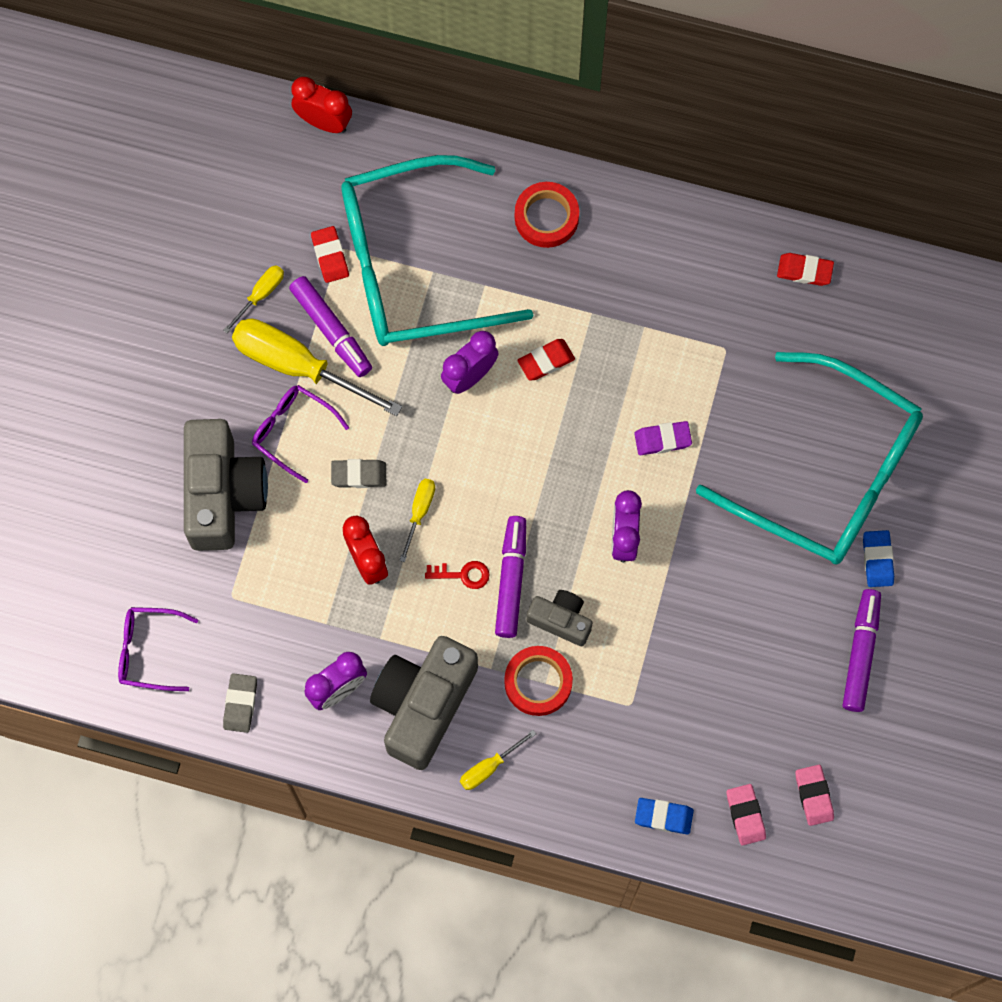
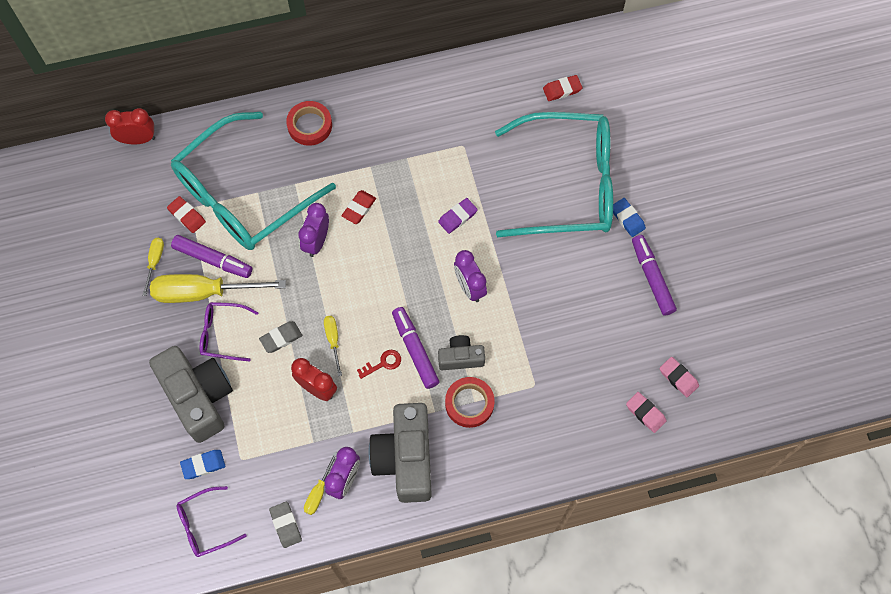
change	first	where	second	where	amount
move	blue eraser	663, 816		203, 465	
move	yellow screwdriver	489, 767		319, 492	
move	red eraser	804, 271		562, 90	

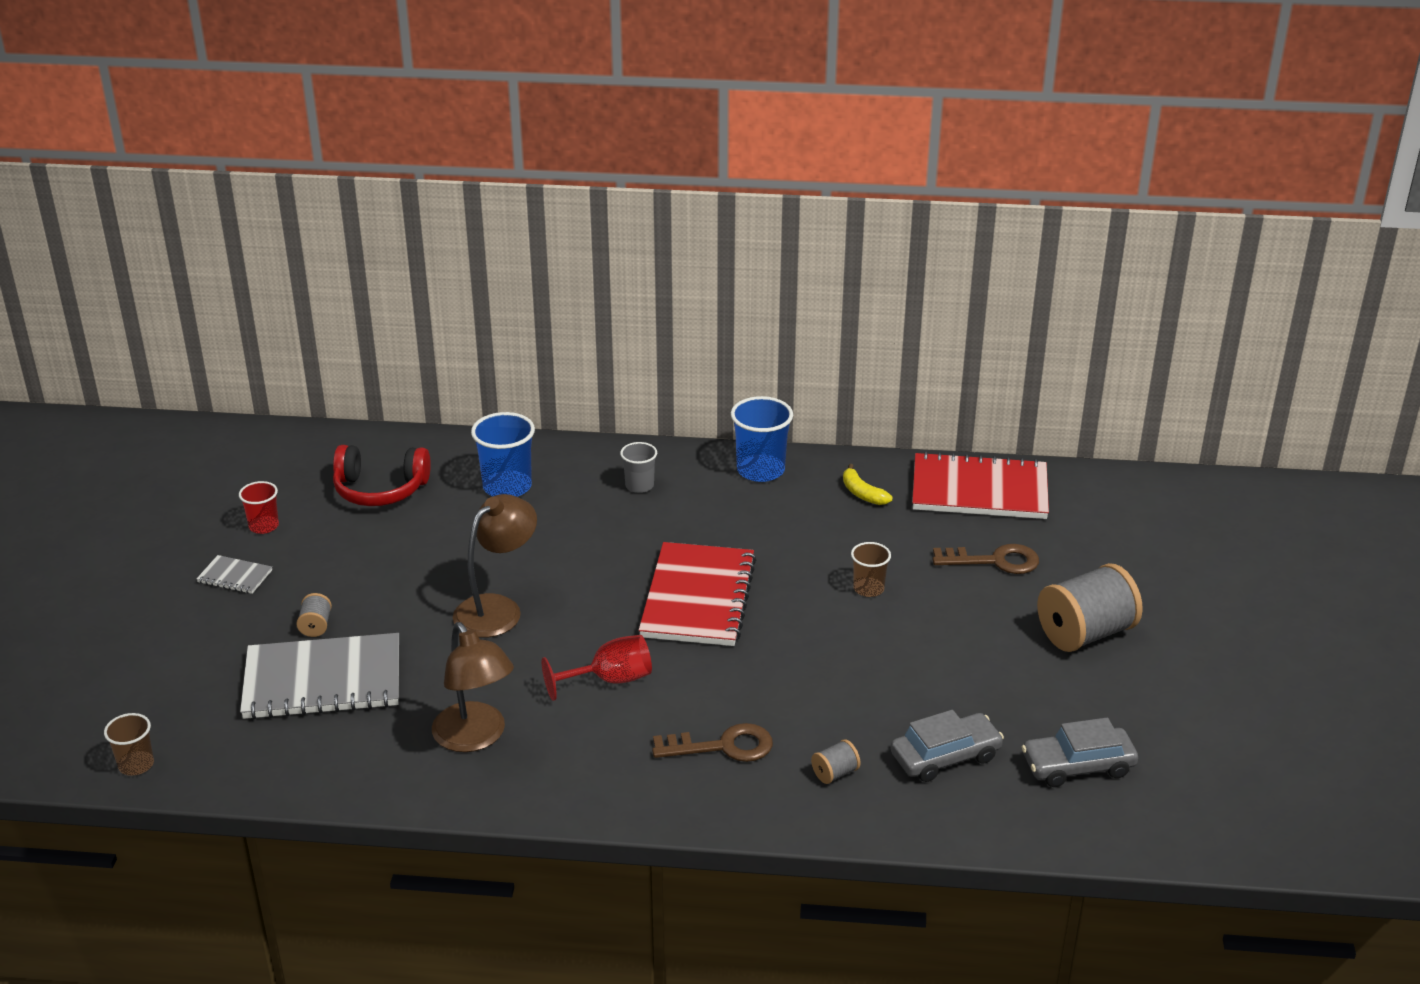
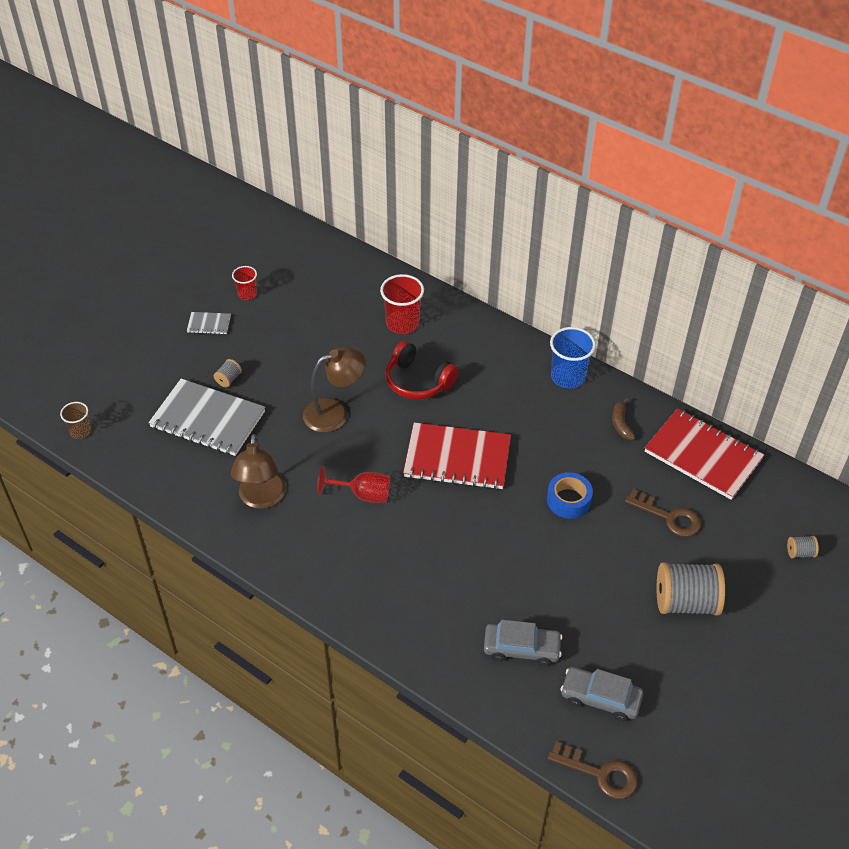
change	first	where	second	where	amount
rotate	grey notebook	235, 576		209, 324	45 degrees counterclockwise
recolor	blue cup	507, 487	red cup	402, 323	
move	red headphones	380, 489		418, 381	
rotate	red notebook	698, 598		457, 458	60 degrees clockwise
replace	brown cup	868, 588	blue tape	568, 500	
move	brown key	723, 746		600, 773	
recolor	yellow banana	862, 493	brown banana	621, 424	
move	grey spool	835, 773		800, 553	
delete	grey cup	639, 486			

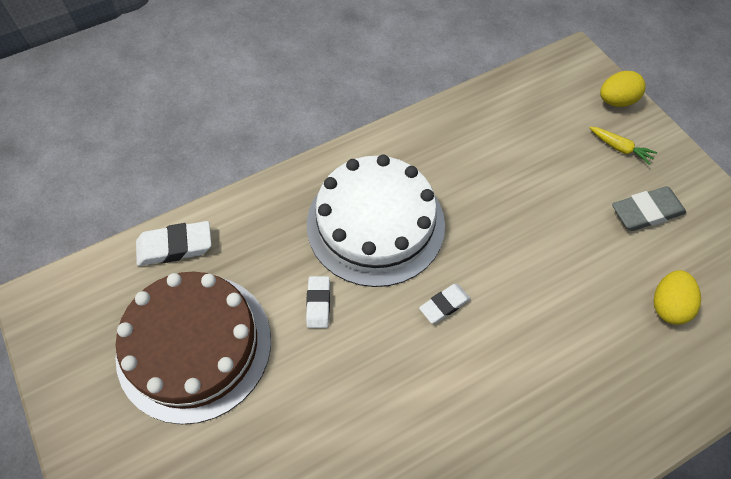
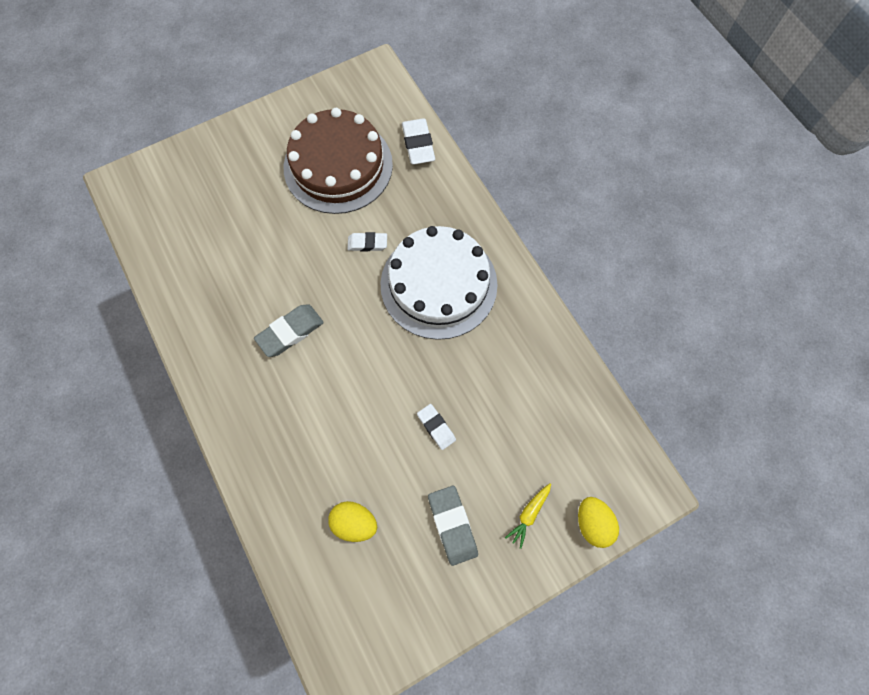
change	first	where	second	where	amount
insert			grey eraser	290, 332	
move	white eraser	444, 305		436, 427	

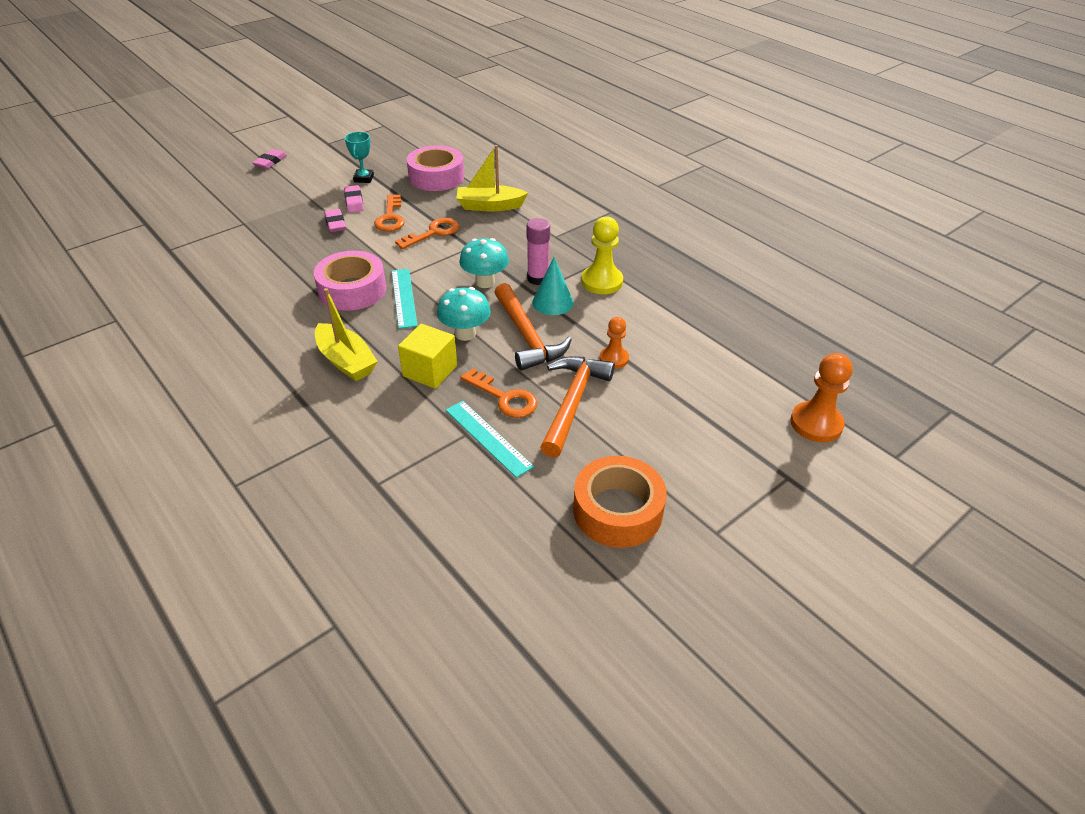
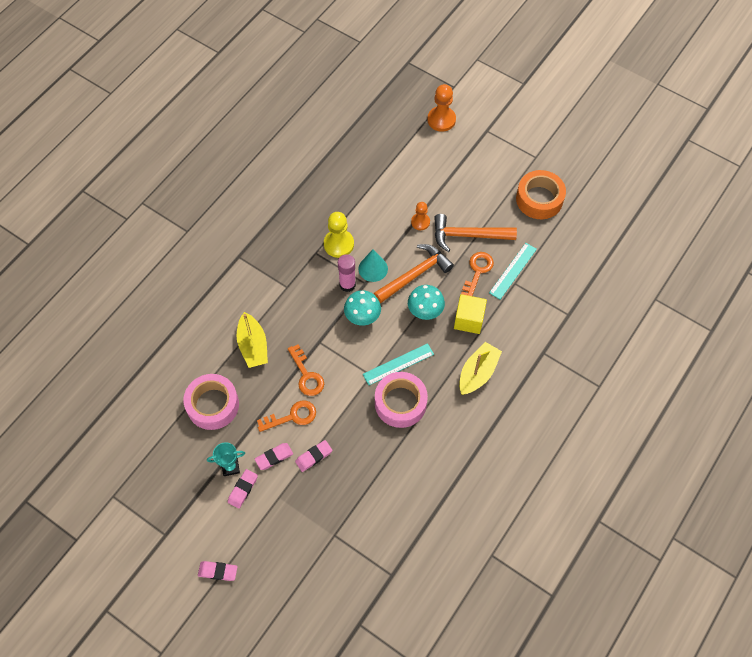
change	first	where	second	where	amount
insert			pink eraser	243, 489	
rotate	orange key	433, 233		306, 375	150 degrees counterclockwise

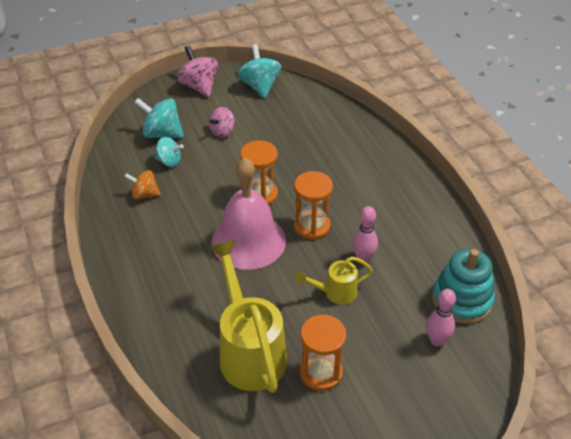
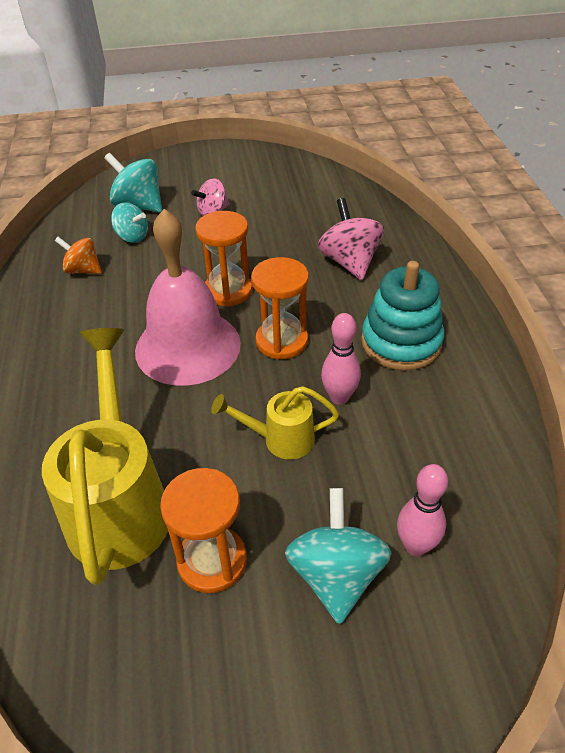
change	first	where	second	where	amount
move	turquoise spinning top	260, 86		336, 575	
move	pink spinning top	199, 86		349, 262	
move	turquoise stacking toy	462, 300		401, 342	

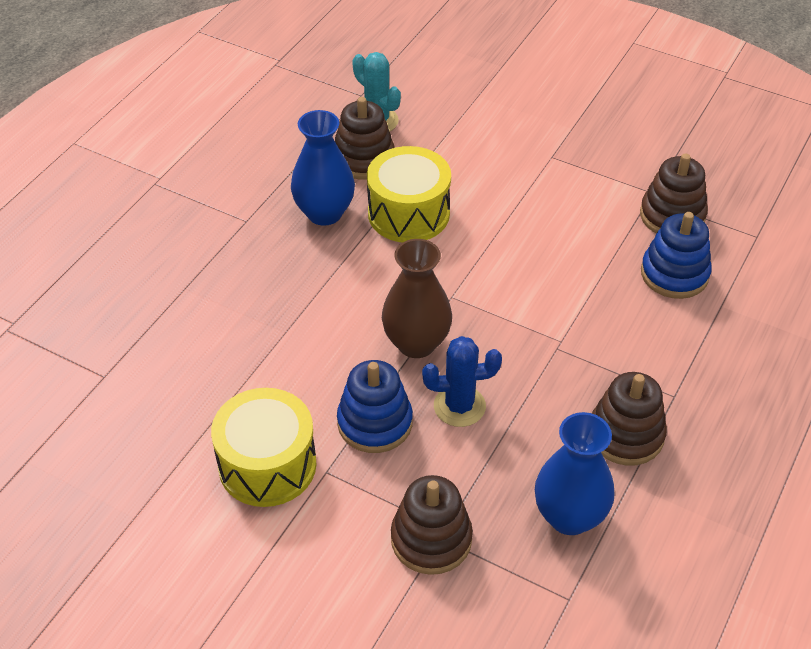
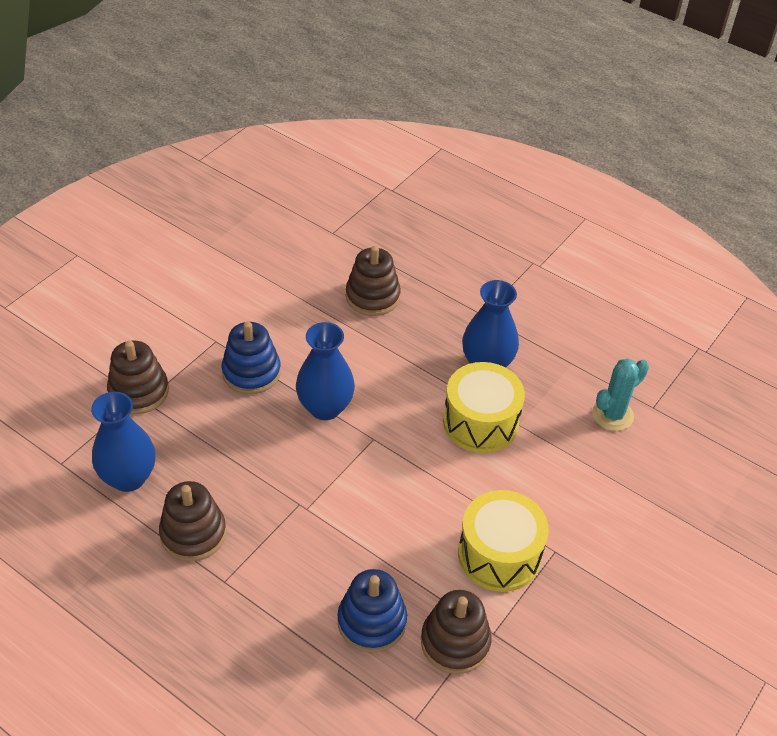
change	first	where	second	where	amount
recolor	brown vase	416, 343	blue vase	325, 407	
move	brown stacking toy	363, 159		372, 296	
move	yellow drum	267, 465		499, 555	
delete	blue cactus	459, 406			

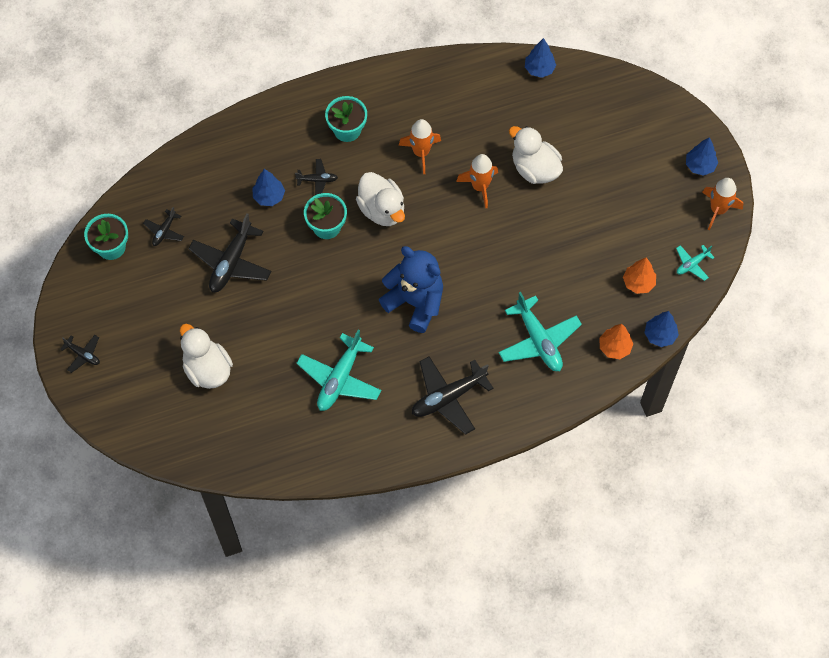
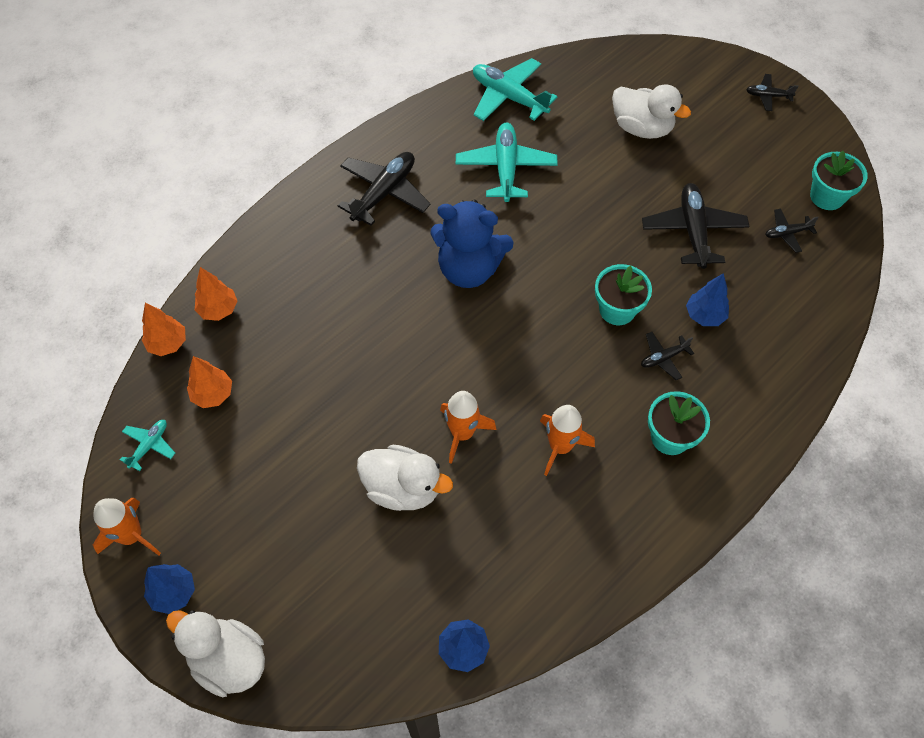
change	first	where	second	where	amount
recolor	blue tree	660, 335	orange tree	168, 343	
move	white duck	382, 210		228, 660	
move	turquoise plane	538, 340		509, 97	
rotate	black plane	164, 231		787, 233	105 degrees counterclockwise

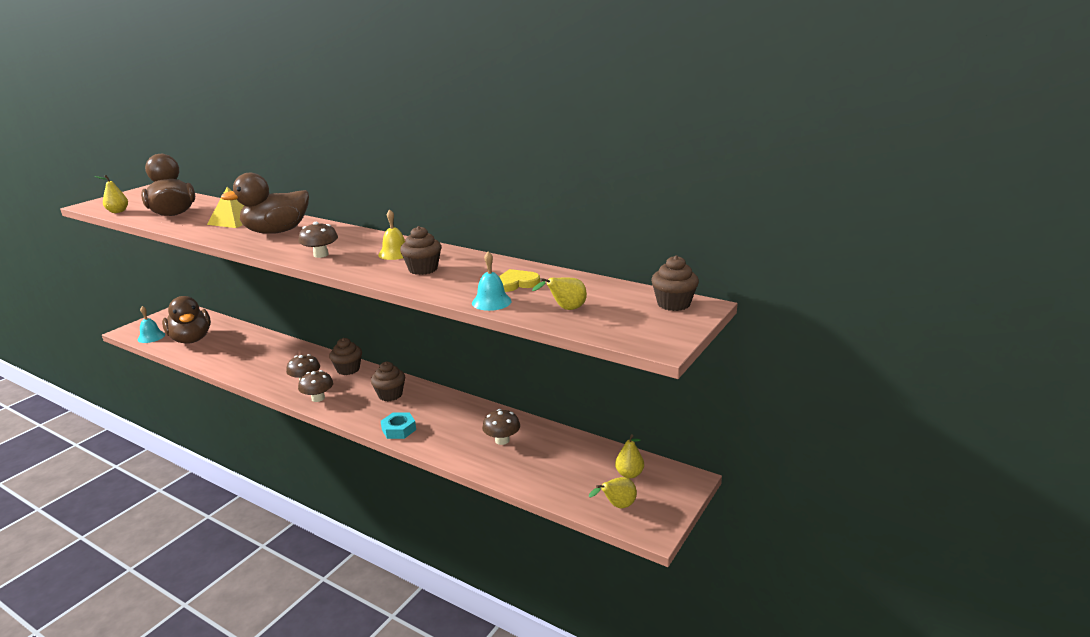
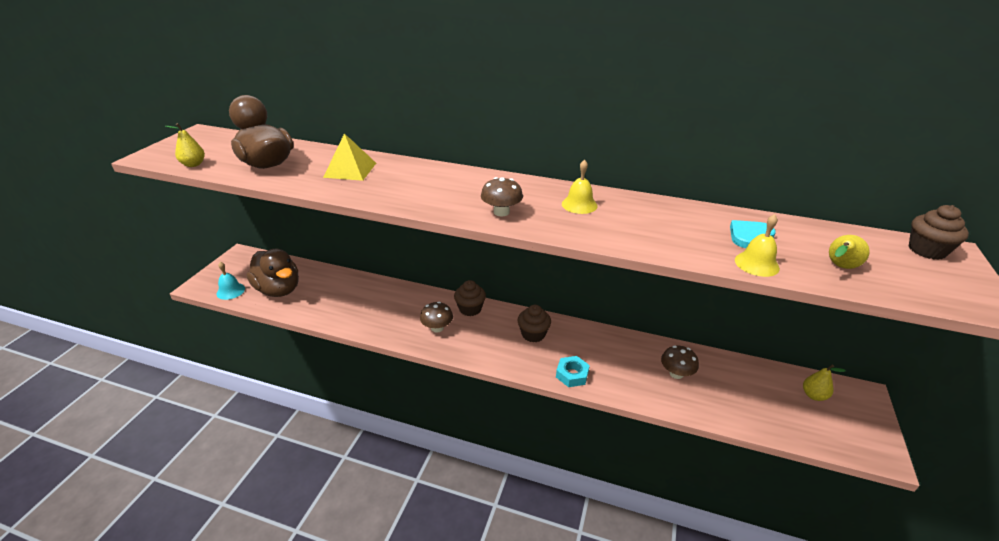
change	first	where	second	where	amount
recolor	yellow heart	516, 283	turquoise heart	749, 236	
recolor	turquoise bell	491, 302	yellow bell	756, 264	
delete	brown duck	277, 231			
delete	brown mushroom	318, 398			
delete	brown cupcake	423, 269			
delete	yellow pear	617, 506			

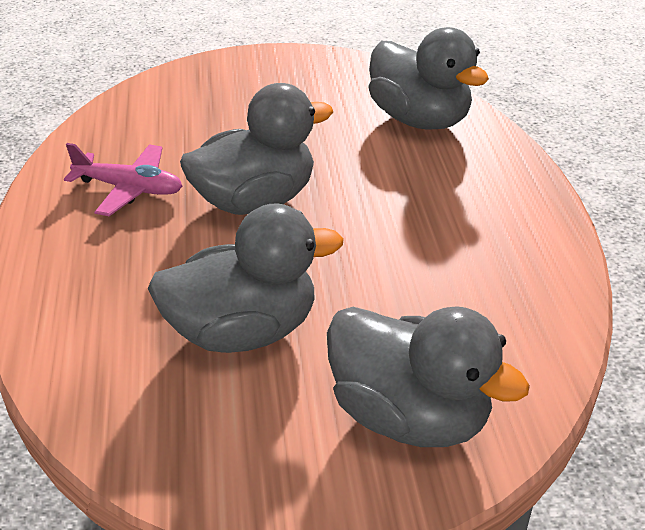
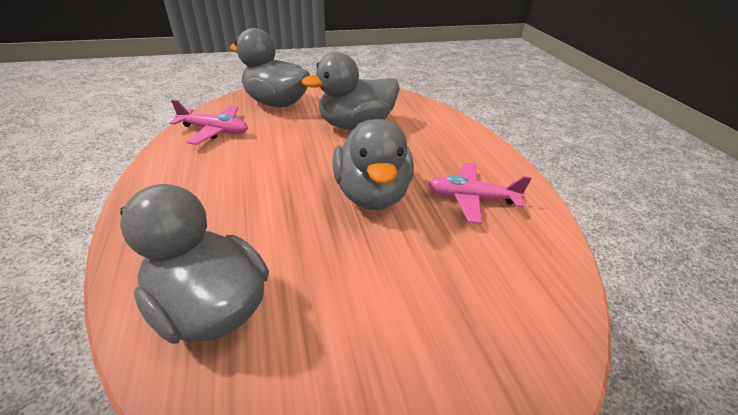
change	first	where	second	where	amount
insert			pink plane	214, 131	
rotate	grey duck	255, 201		372, 194	60 degrees counterclockwise

